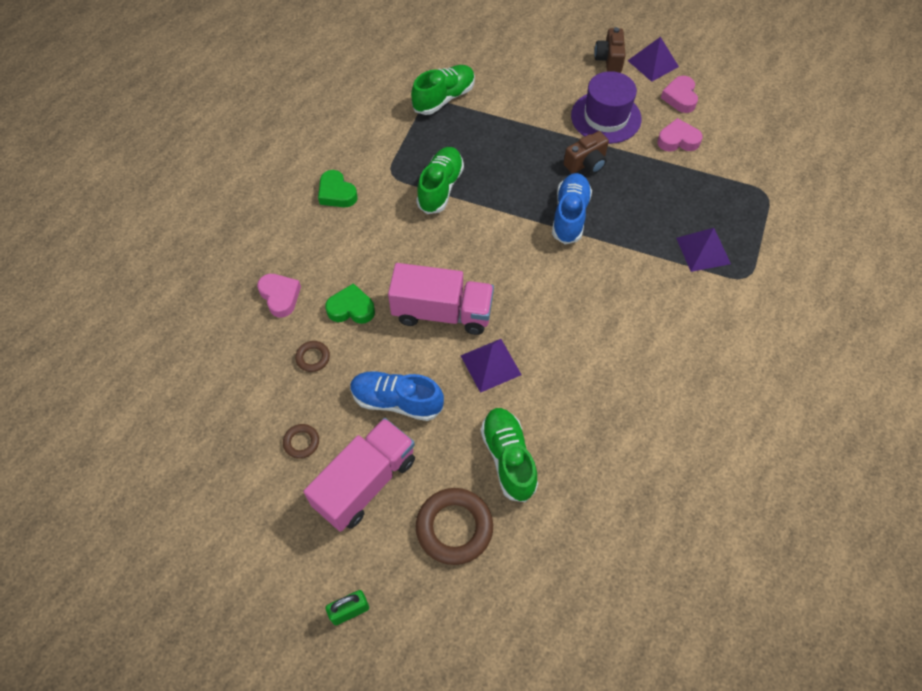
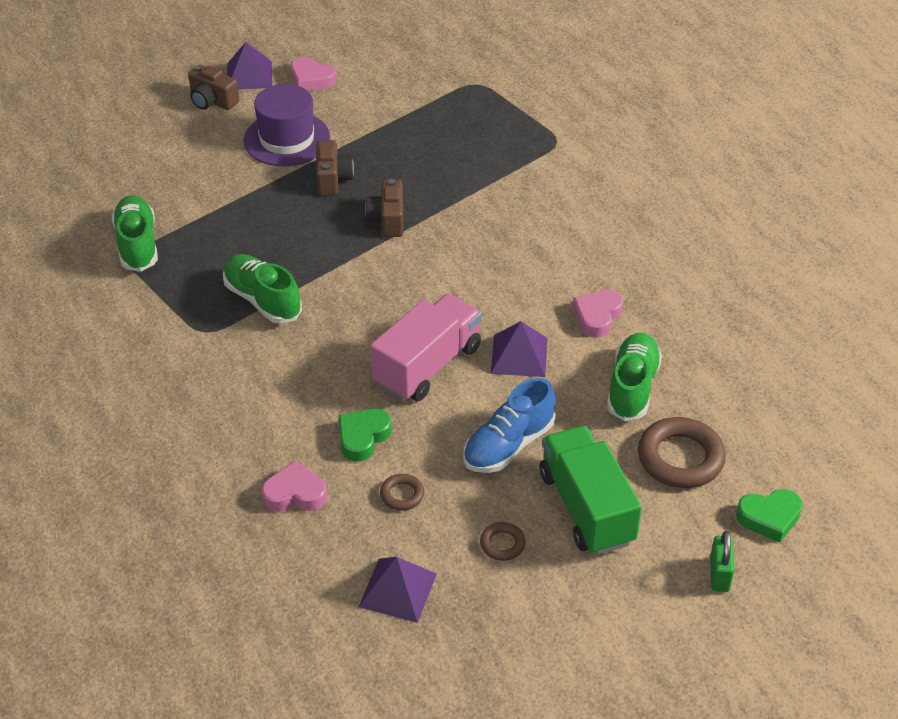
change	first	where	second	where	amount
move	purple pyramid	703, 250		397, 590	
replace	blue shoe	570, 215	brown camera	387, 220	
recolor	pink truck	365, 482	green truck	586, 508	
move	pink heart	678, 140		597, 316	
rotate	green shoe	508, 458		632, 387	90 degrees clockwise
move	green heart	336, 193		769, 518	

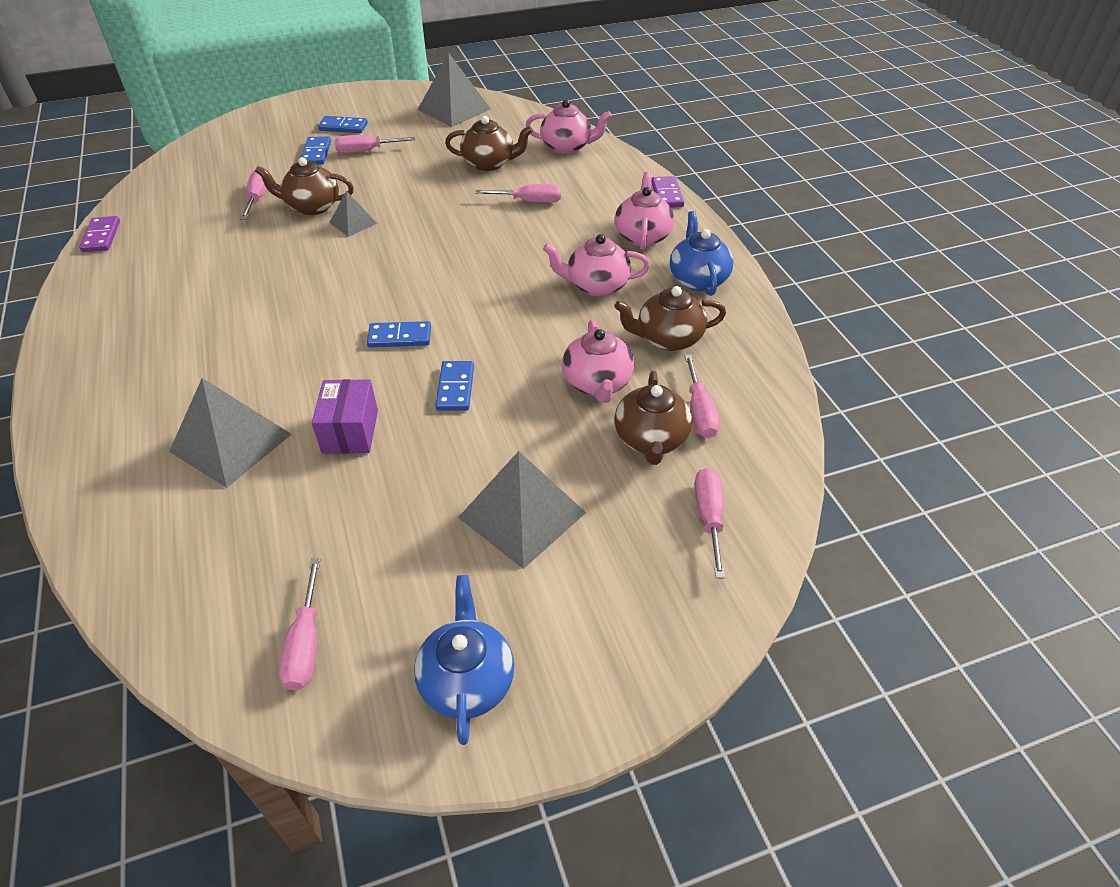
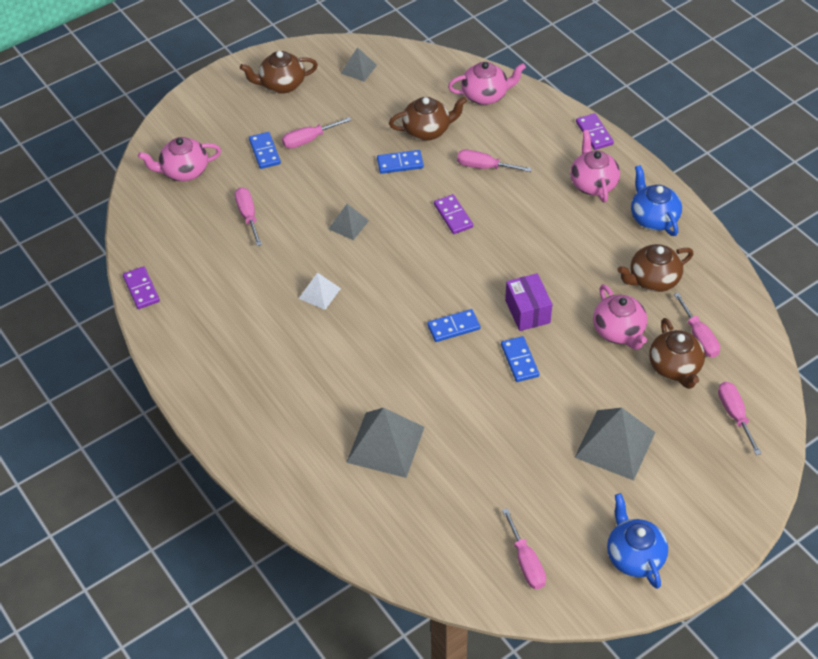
change	first	where	second	where	amount
move	pink teapot	596, 286		184, 171	
move	brown teapot	312, 206		281, 85	
insert			white pyramid	319, 293	
resize	grey pyramid	454, 109		358, 69	x0.54
move	blue domino	343, 127		400, 163	
insert			purple domino	453, 216	
rotate	pink screwdriver	530, 201		484, 167	150 degrees counterclockwise
move	purple box	350, 431		527, 311	

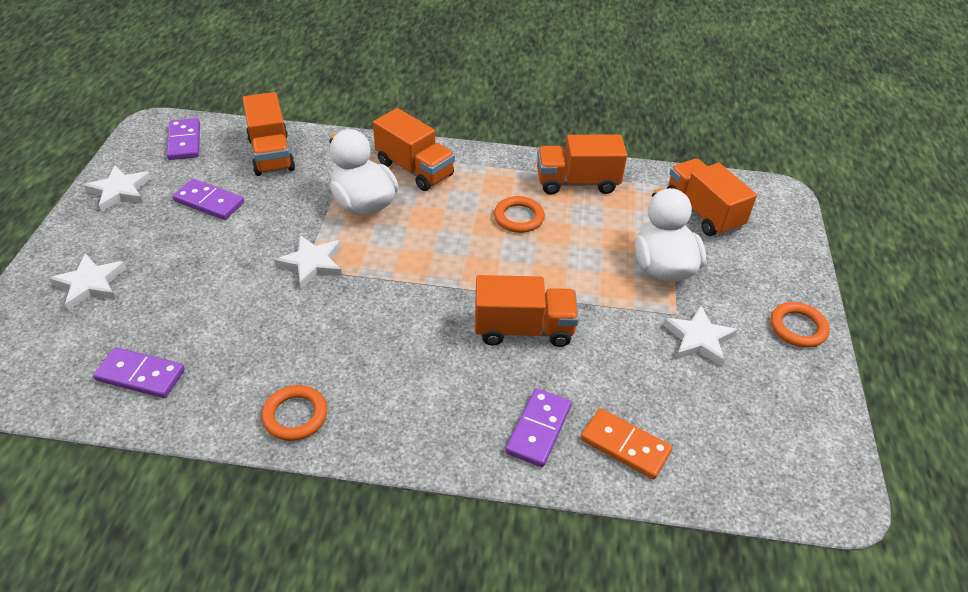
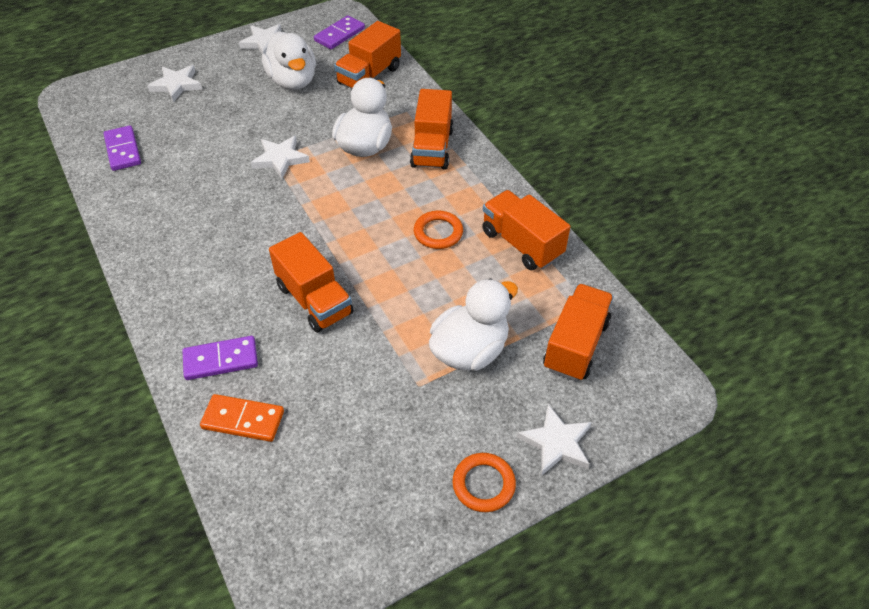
change	first	where	second	where	amount
rotate	orange domino	625, 445		243, 419	75 degrees counterclockwise
replace	purple domino	209, 202	white duck	293, 81	
move	white star	698, 339		556, 443	
delete	orange ring	295, 415			

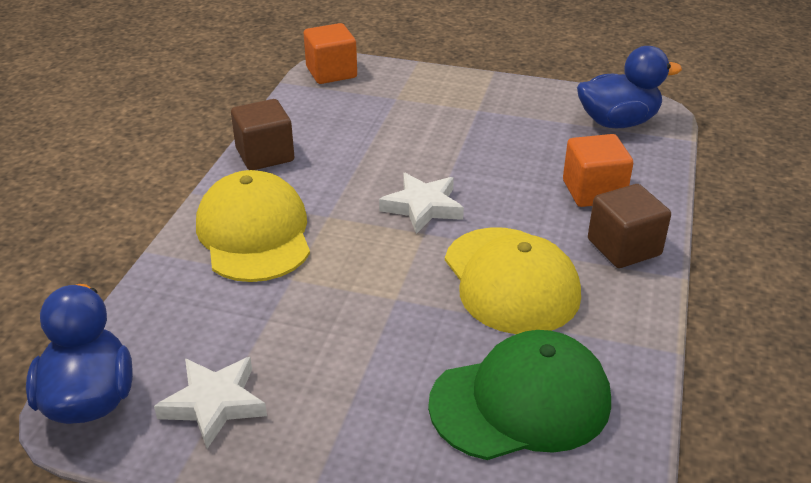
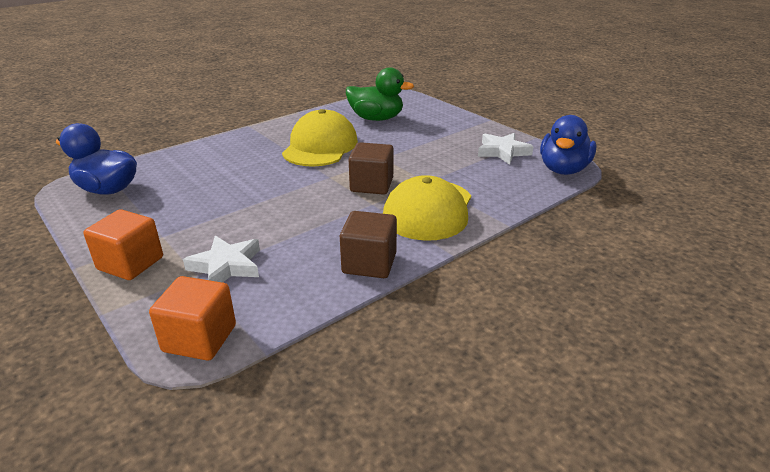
change	first	where	second	where	amount
move	orange cube	593, 191		130, 263	
move	white star	422, 207		226, 266	
replace	green cap	521, 402	green duck	376, 119	
move	brown cube	624, 247		371, 185	

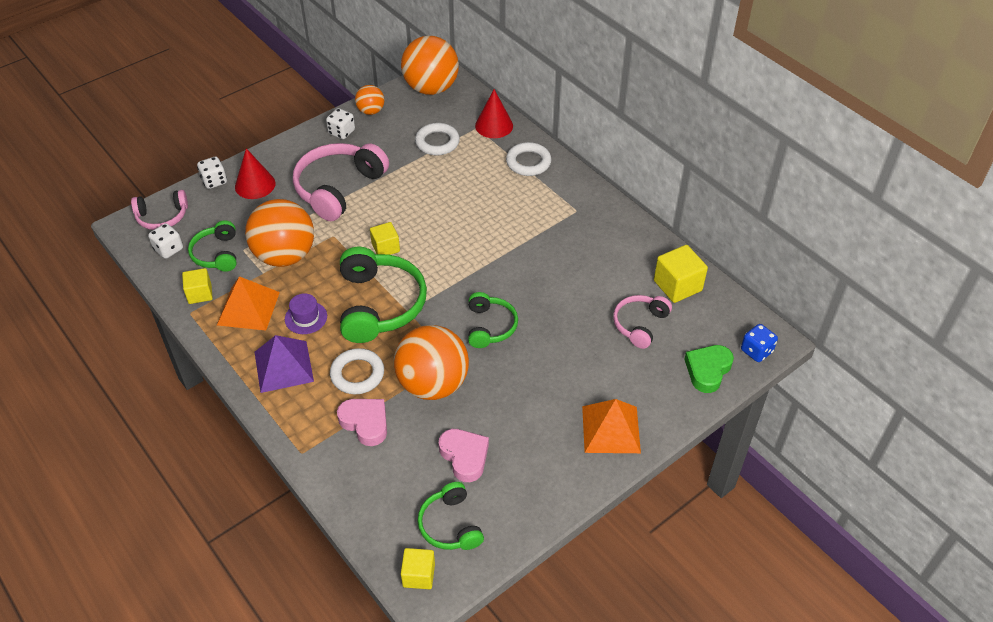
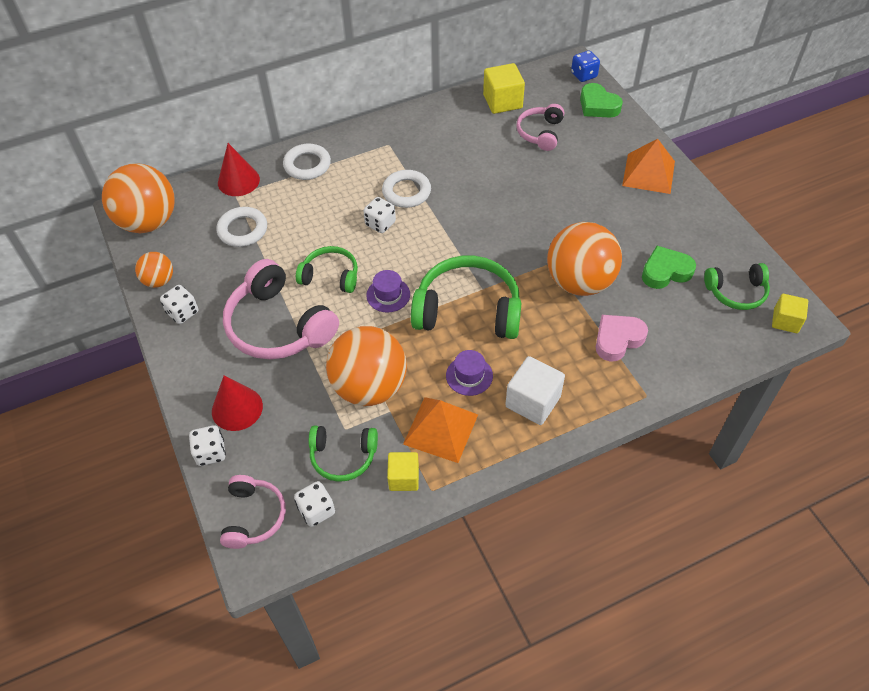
change	first	where	second	where	amount
move	green headphones	490, 326		330, 276	
insert			white dice	380, 224	
replace	yellow cube	385, 247	purple hat	388, 295	
move	white ring	357, 374		406, 192	
replace	purple pyramid	284, 366	white cube	533, 401	
rotate	pink headphones	640, 324		540, 133	60 degrees clockwise
recolor	pink heart	464, 456	green heart	665, 271	

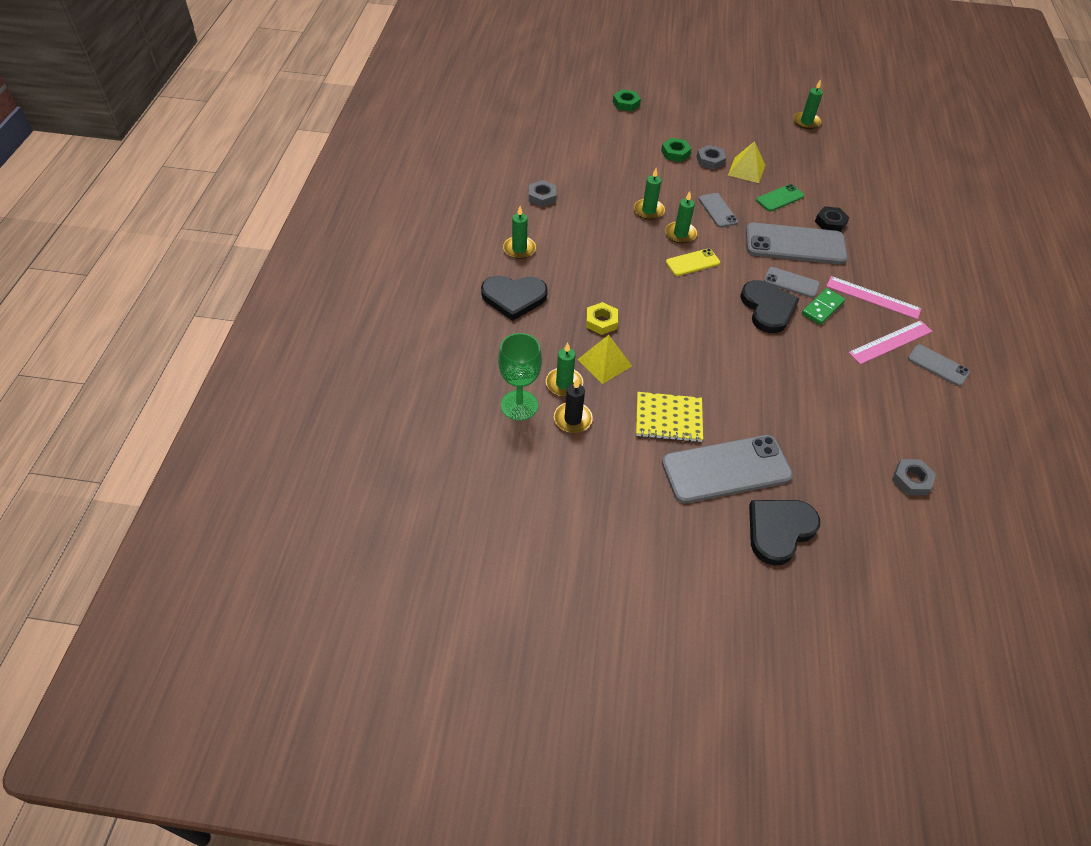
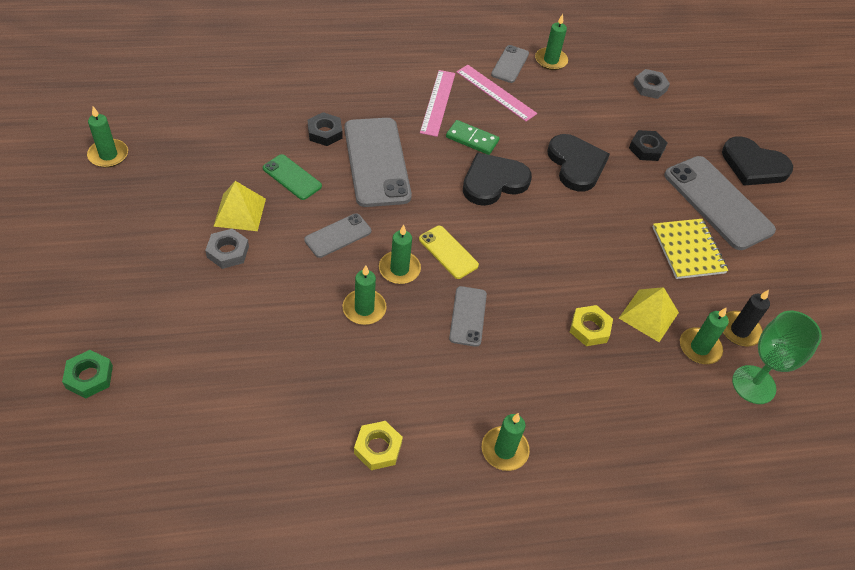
change	first	where	second	where	amount
recolor	grey nut	542, 197	yellow nut	378, 448	
move	grey phone	791, 283		468, 316	
insert			green candle	551, 60	
move	black heart	514, 297		576, 164	
insert			black nut	646, 149	
delete	green nut	675, 153			

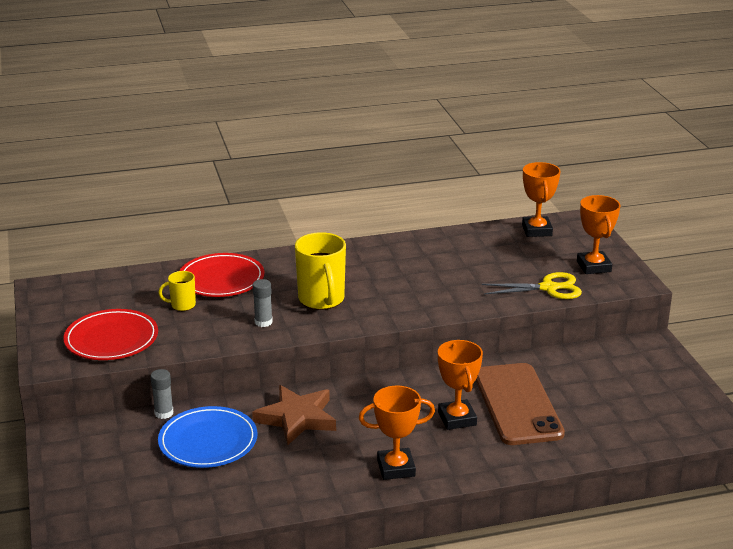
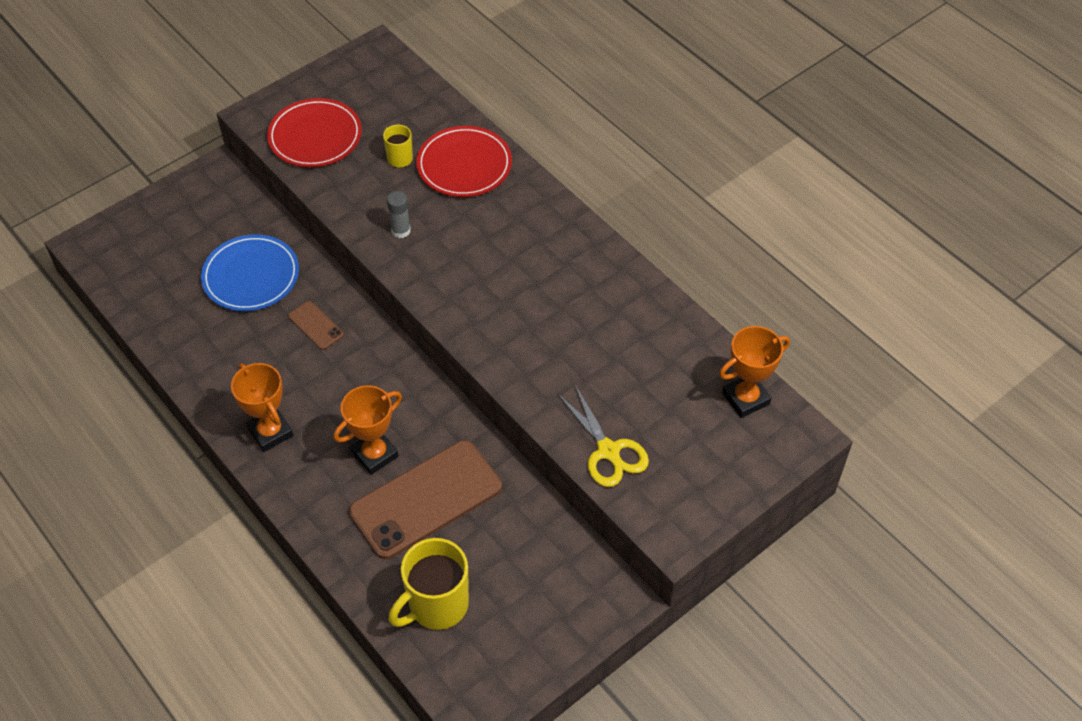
change	first	where	second	where	amount
replace	brown star	297, 418	brown phone	315, 325	
move	yellow mug	321, 300		437, 605	
delete	grey glue stick	164, 413			
delete	orange trophy	593, 266			

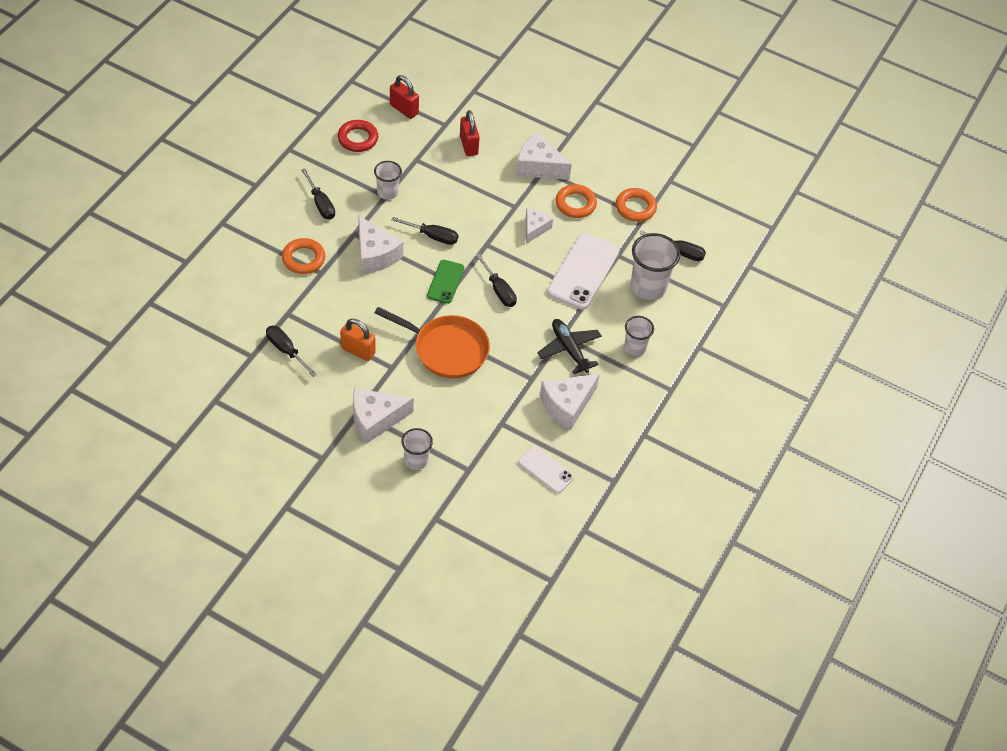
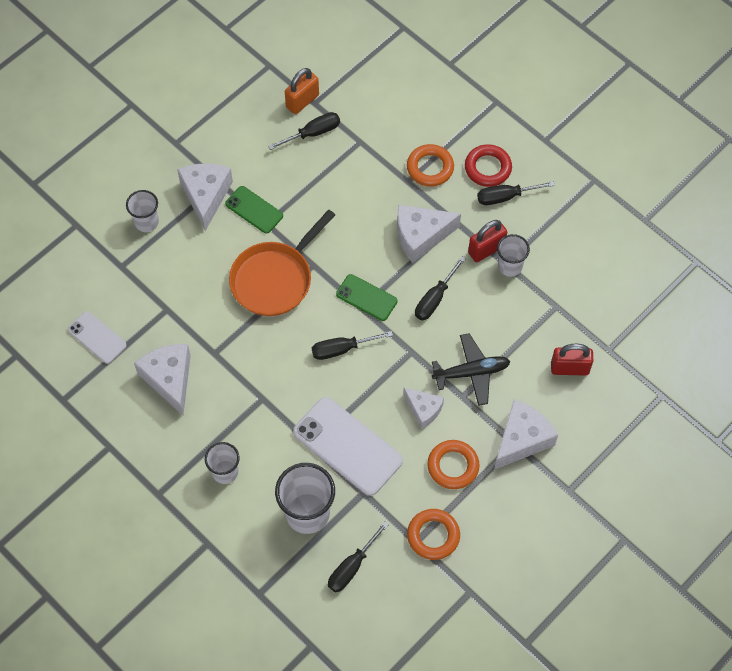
change	first	where	second	where	amount
rotate	white phone	545, 470		97, 337	75 degrees clockwise
insert			green phone	254, 210	
move	orange padlock	358, 350		302, 101	
move	black plane	569, 349		471, 372	
move	red ring	358, 139		488, 168	
move	red padlock	404, 109		486, 249	

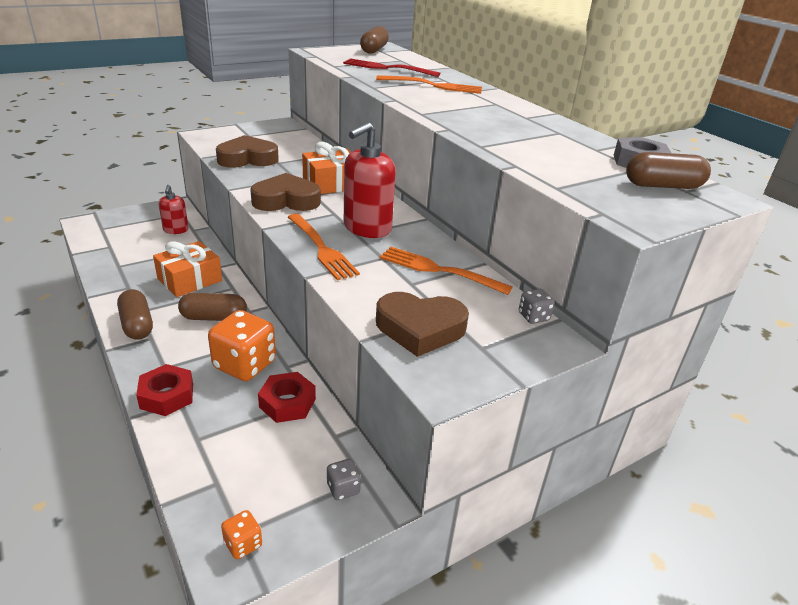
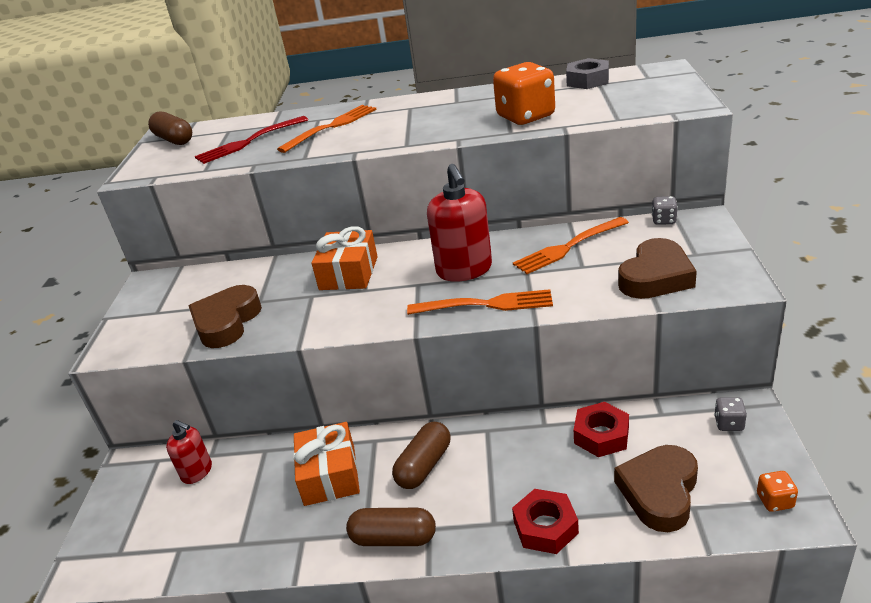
change	first	where	second	where	amount
move	orange dice	244, 365		525, 117	
move	brown heart	286, 200		659, 492	
delete	brown capsule	663, 186			

